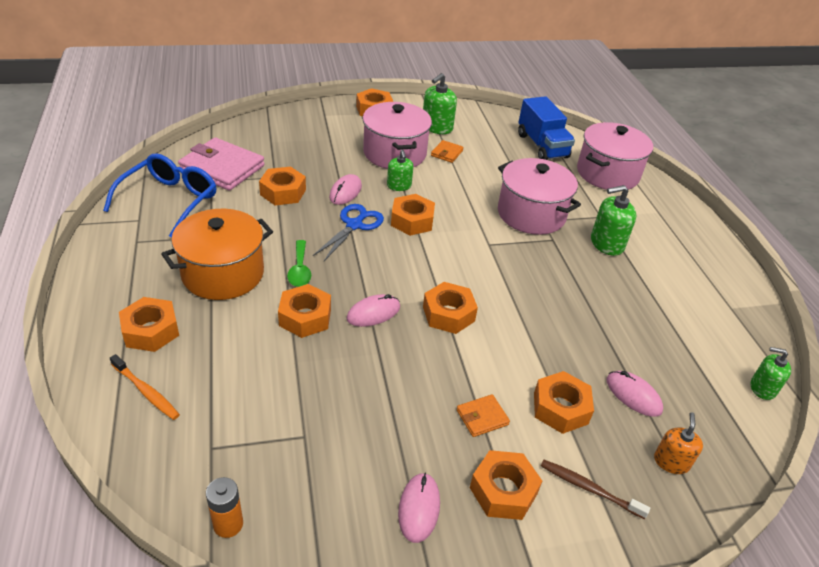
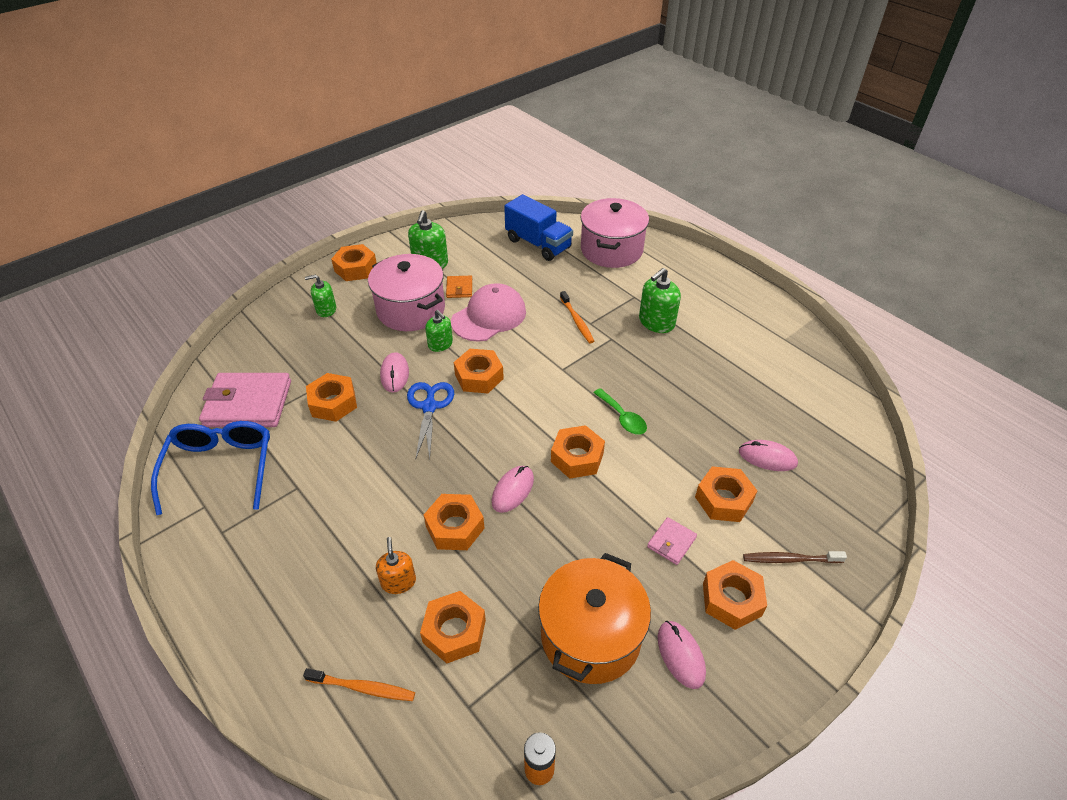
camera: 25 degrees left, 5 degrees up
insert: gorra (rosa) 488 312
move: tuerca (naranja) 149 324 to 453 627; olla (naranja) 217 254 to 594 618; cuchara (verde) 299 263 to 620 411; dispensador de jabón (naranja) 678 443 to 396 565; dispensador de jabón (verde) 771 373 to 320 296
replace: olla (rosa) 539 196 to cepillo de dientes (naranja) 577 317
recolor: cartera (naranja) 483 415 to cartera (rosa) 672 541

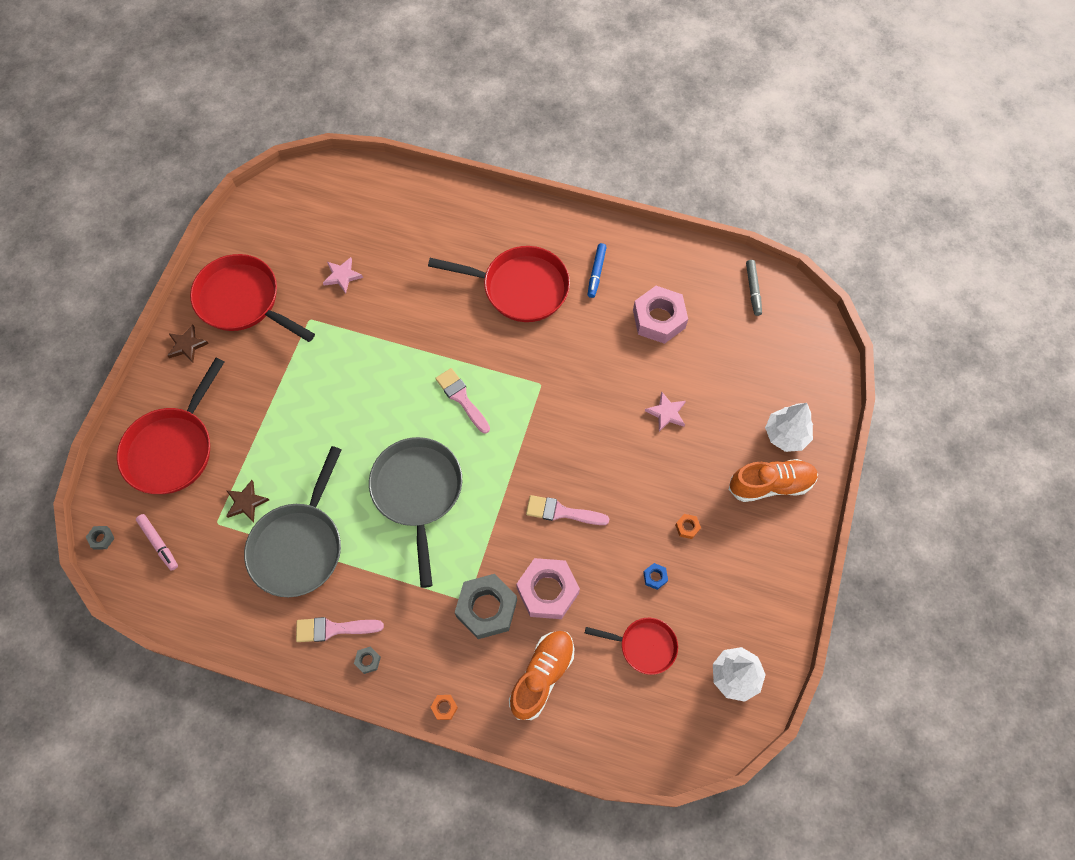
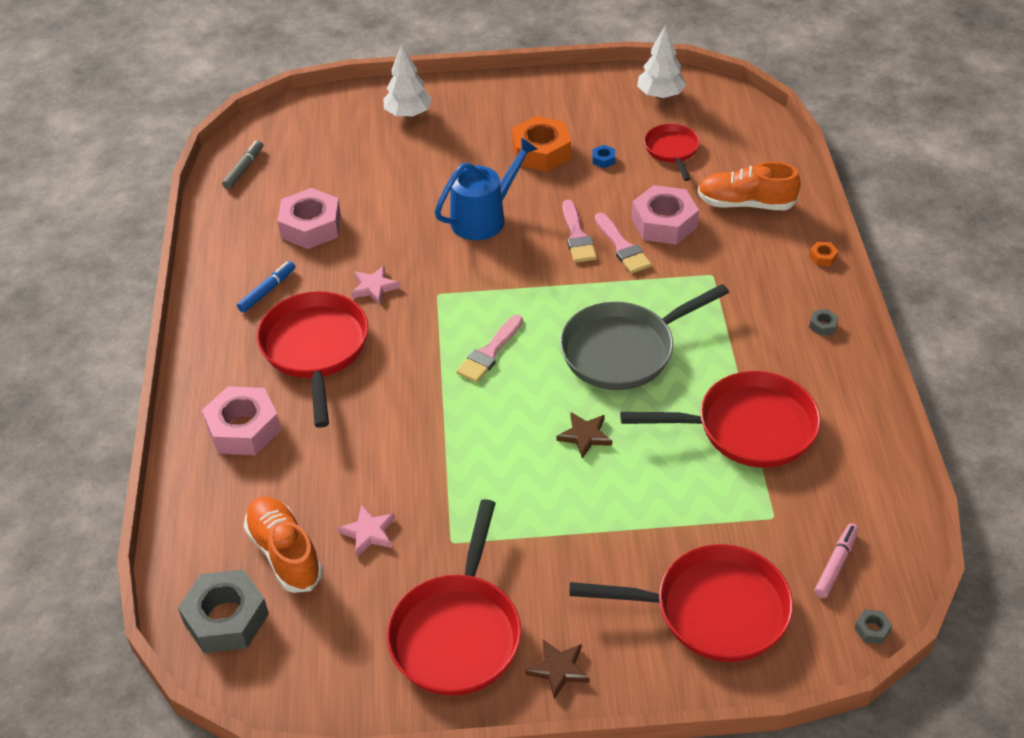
camera: 110 degrees left, 20 degrees down
insert: tuerca (rosa) 241 420; regadera (azul) 486 188
move: estrella (marrón) 247 501 to 584 435; pincel (rosa) 340 629 to 623 243; tuerca (gris) 486 606 to 223 611; estrella (rosa) 665 412 to 376 285; zapato (naranja) 773 480 to 283 544
recolor: sartén (gris) 292 521 to sartén (rojo) 720 419
rotate: rotulador (azul) 597 270 = 266 287 45 degrees counterclockwise; rotulador (gris) 754 288 = 242 165 45 degrees counterclockwise
resize: tuerca (naranja) 688 526 = 541 144 x2.45

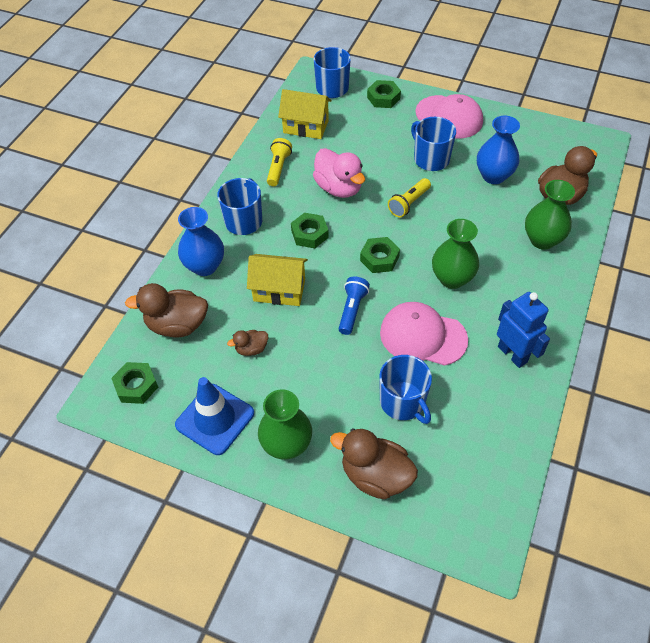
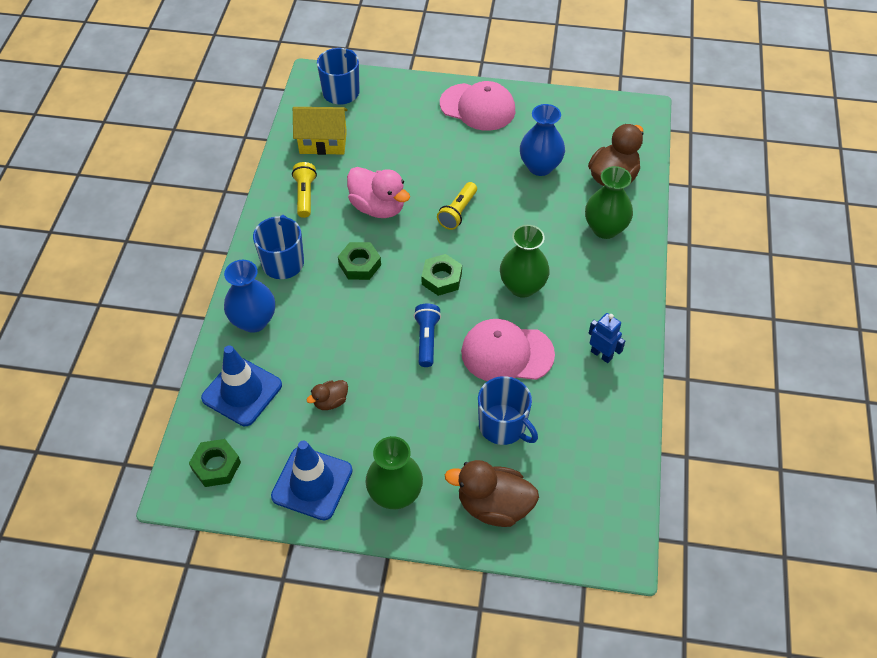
camera: 15 degrees left, 0 degrees up
delete: casa (amarillo) 277 280; tuerca (verde) 384 94; taza (azul) 433 144
replace: pato (marrón) 166 310 to cono de tráfico (azul) 241 385
resize: robot (azul) 523 330 = 607 338 x0.66

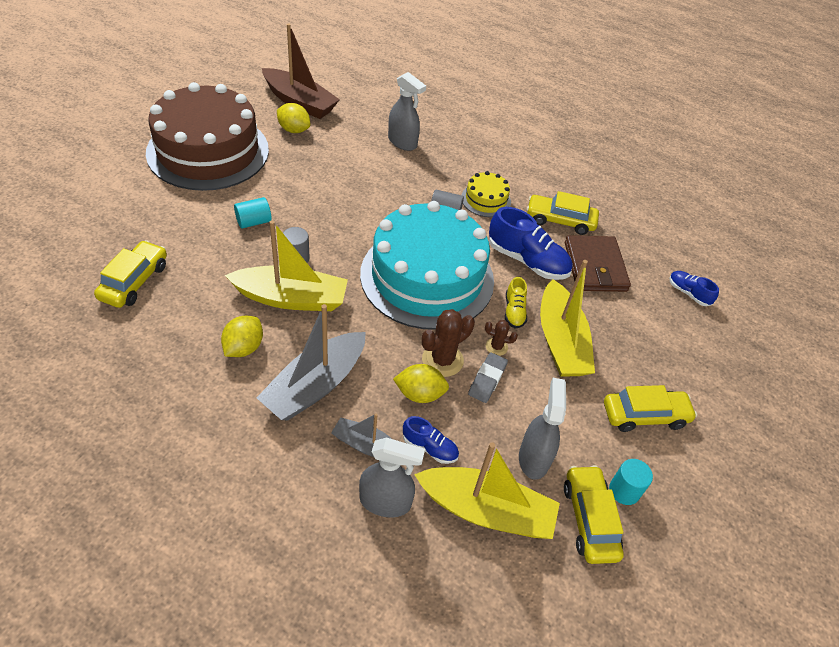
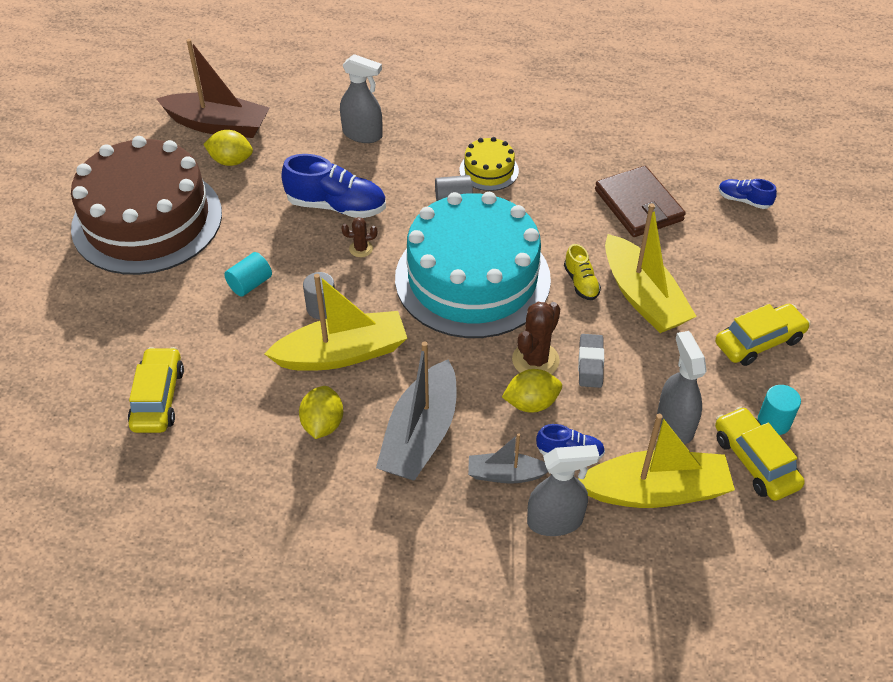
camera: 15 degrees left, 0 degrees up
delete: coche (amarillo) 563 213
move: cactus (marrón) 501 338 to 359 237; zapato (azul) 530 243 to 333 186

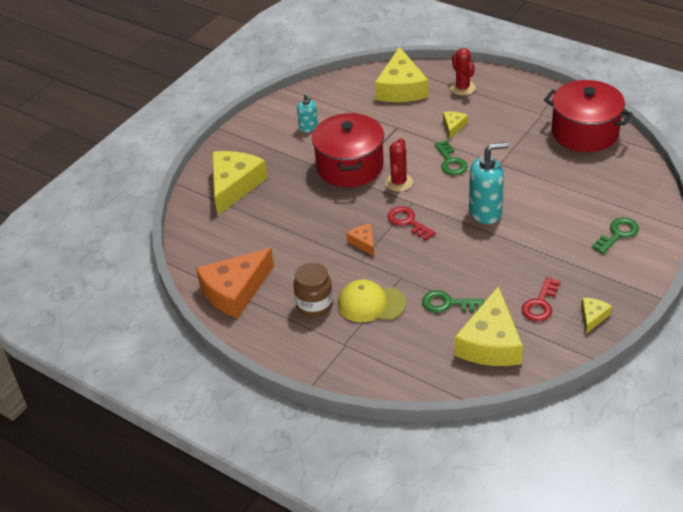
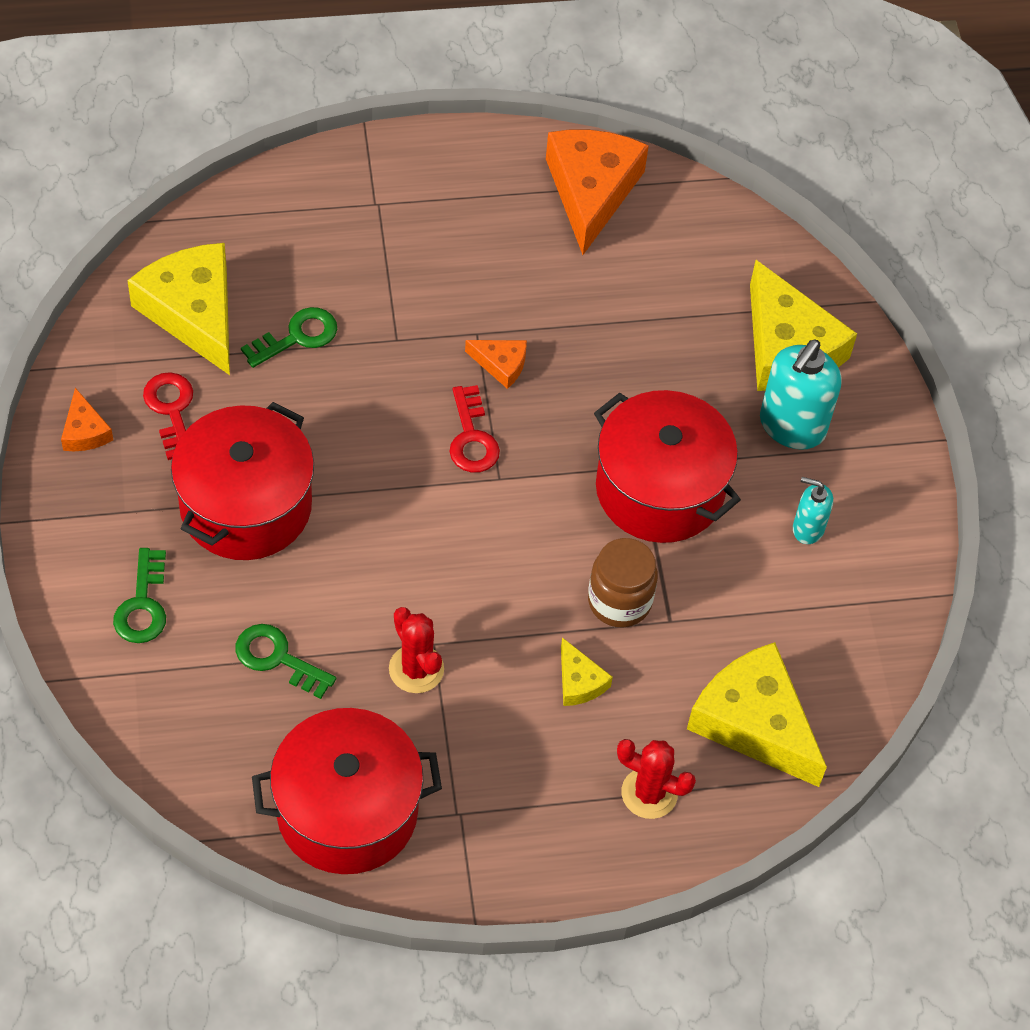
camera: 130 degrees right, 15 degrees up
delete: gorra (amarillo) 372 301
insert: olla (rojo) 242 481
move: tarro (marrón) 313 290 to 623 582; cactus (rojo) 399 164 to 416 650; llave (verde) 451 157 to 286 661; dispensador de jabón (turquesa) 489 183 to 801 395
recolor: queso (amarillo) 596 316 to queso (naranja) 87 419
rotate: llave (rojo) 411 223 = 475 429 75 degrees clockwise

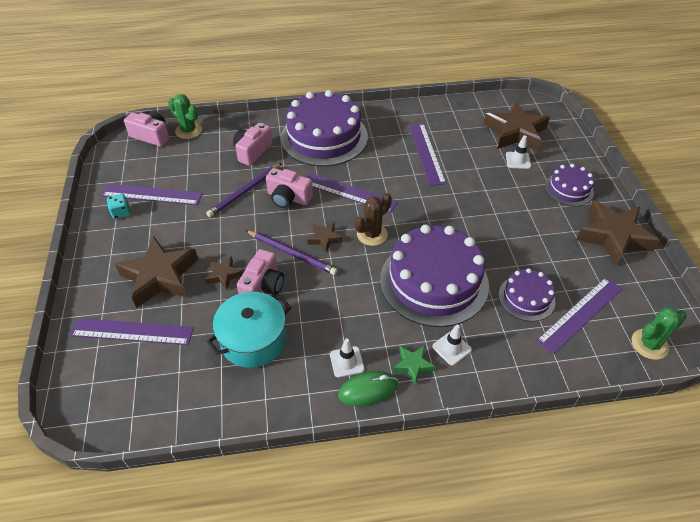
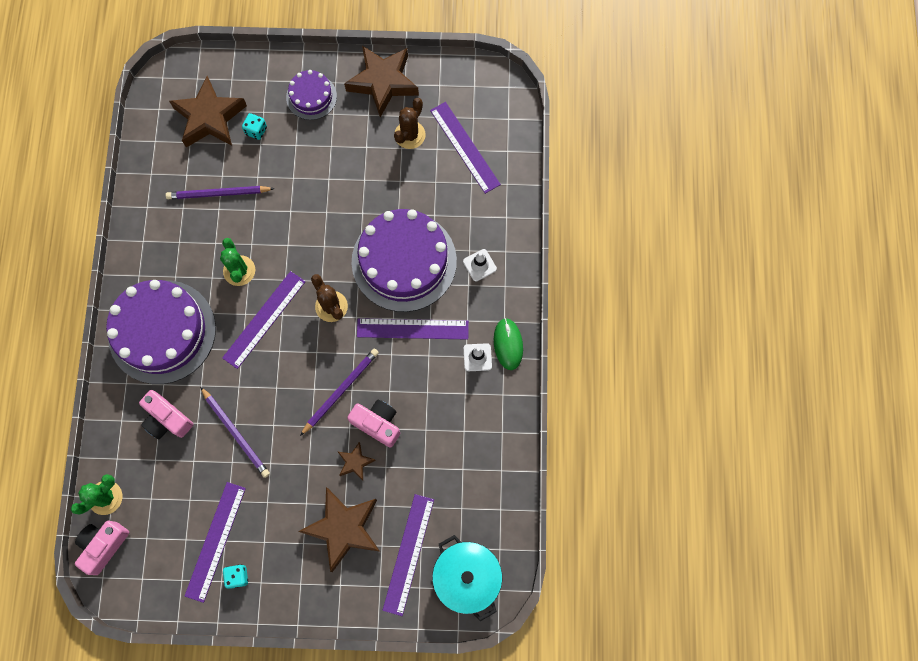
camera: 80 degrees left, 25 degrees up
delete: cámara (rosa) 289 188; estrella (marrón) 325 237; estrella (verde) 414 365; tarta (morado) 527 294
insert: lápiz (morado) 220 192; cactus (marrón) 410 123
move: olla (turquesa) 249 330 to 467 578; regla (morado) 427 154 to 413 329; cactus (verde) 659 333 to 237 262
replace: cono de tráfico (blanco) 518 152 to dado (turquesa) 254 126

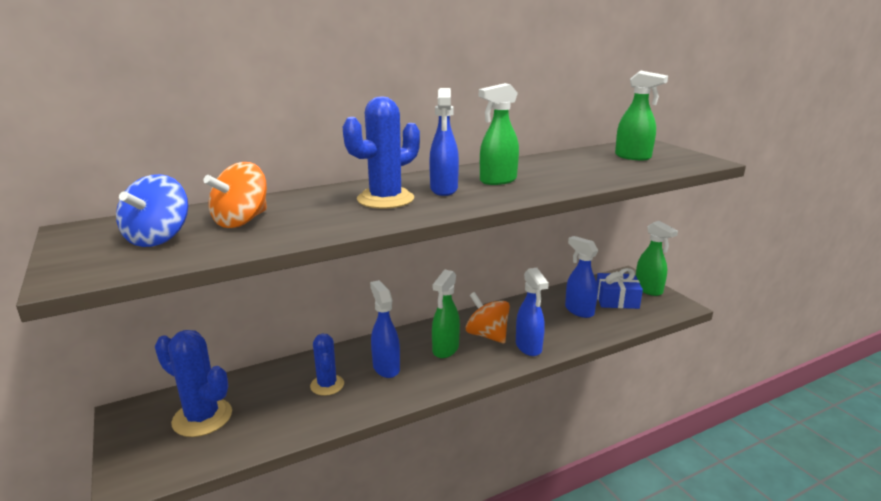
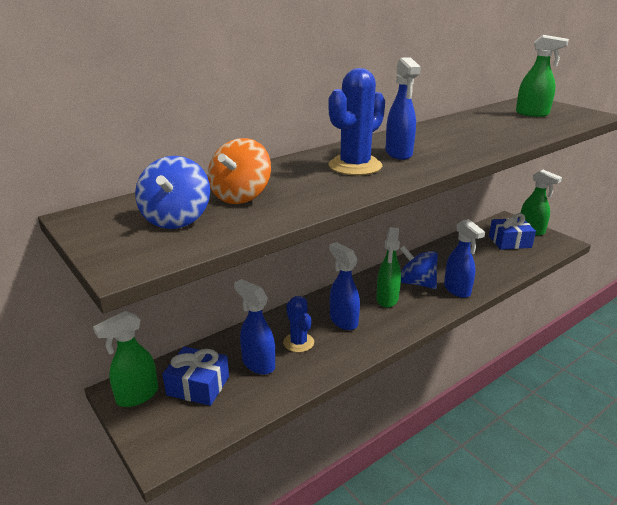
camera: 10 degrees left, 5 degrees up
move: pulverizador (verde) 499 134 to 125 359; pulverizador (azul) 581 277 to 254 326
replace: cactus (azul) 193 383 to regalo (azul) 196 376
recolor: peonza (naranja) 488 318 to peonza (azul) 419 267

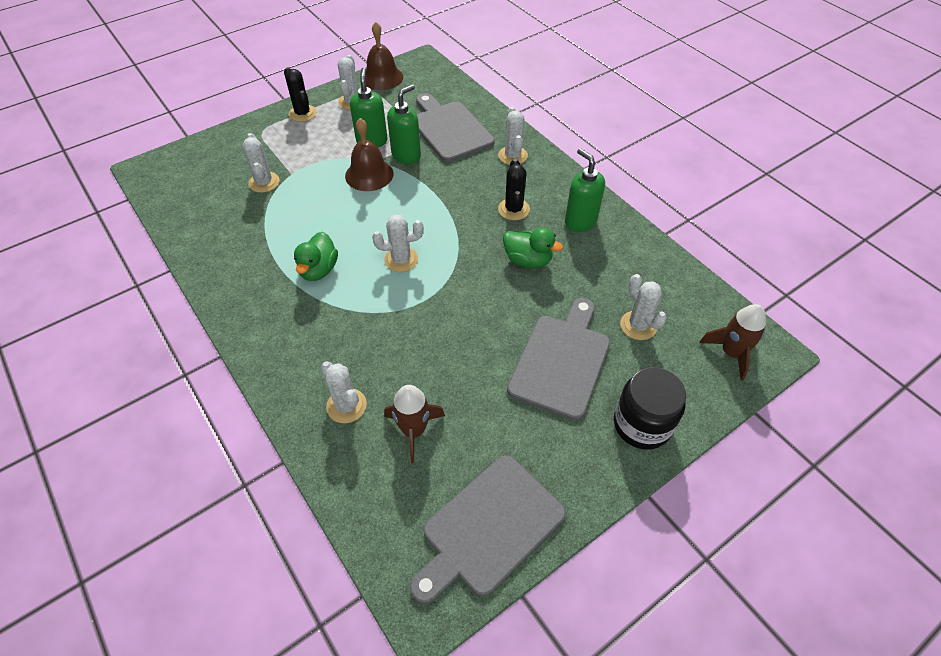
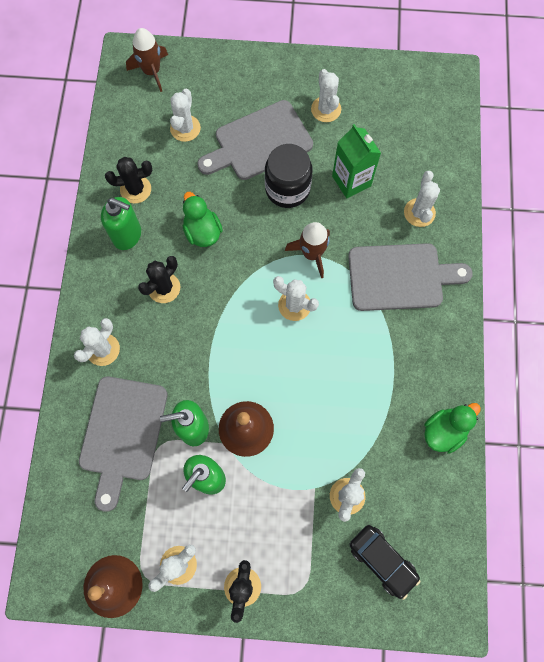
camera: 140 degrees left, 20 degrees up
insert: cactus (negro) 129 180; cactus (blanco) 326 95; cartón de leche (verde) 356 161; coche (negro) 385 562
move: pato (verde) 316 256 to 452 428; cohete (marrón) 414 424 to 307 250; tabla de cortar (gris) 488 529 to 410 277; tarro (negro) 650 408 to 289 176
rotate: dispensador de jabón (verde) 585 190 = 121 223 75 degrees counterclockwise

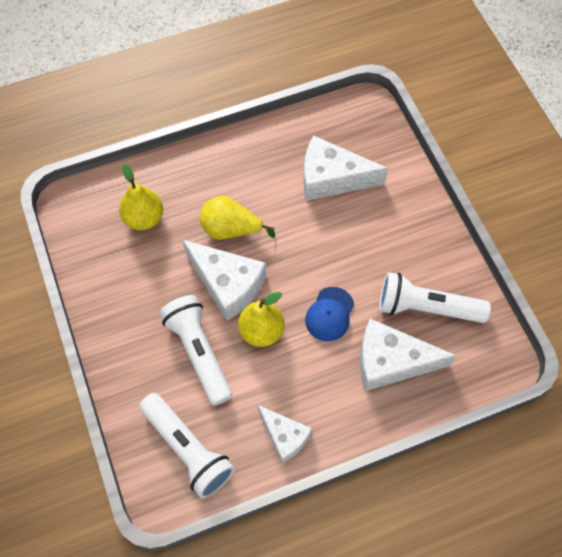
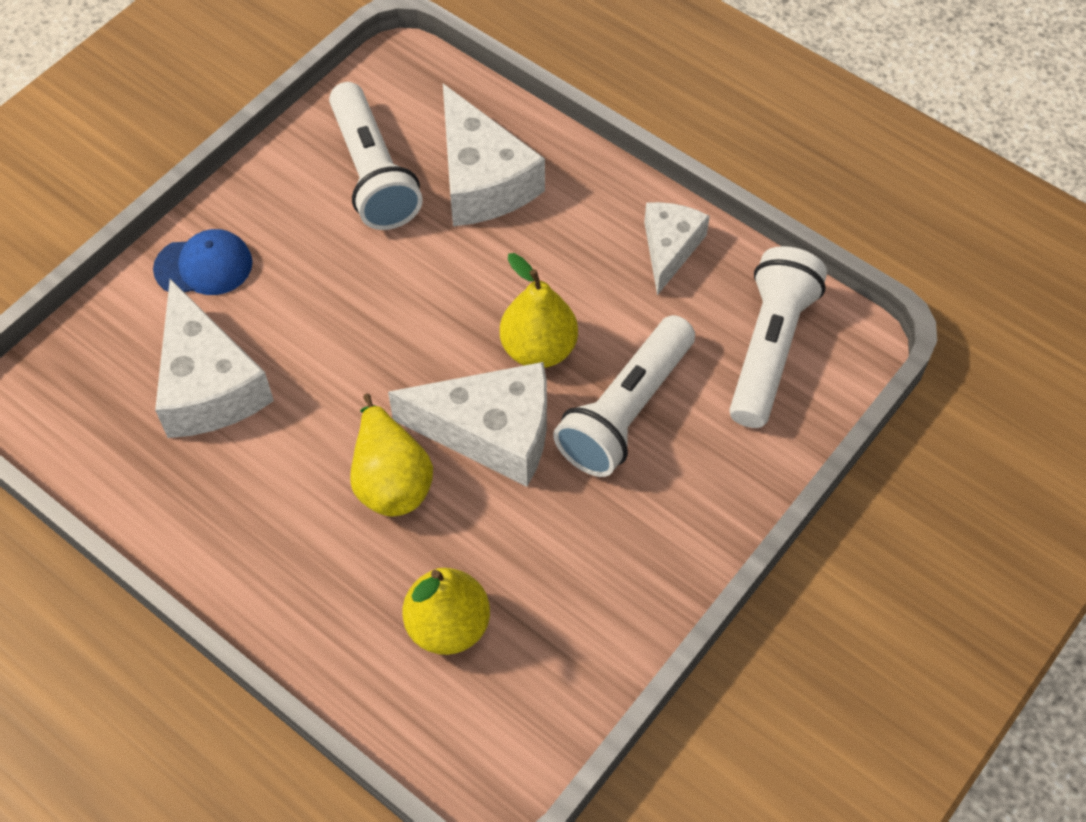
camera: 120 degrees left, 5 degrees down
move: gorra (azul) 329 314 to 203 262
rotate: queso (blanco) 224 280 = 467 424 90 degrees clockwise

